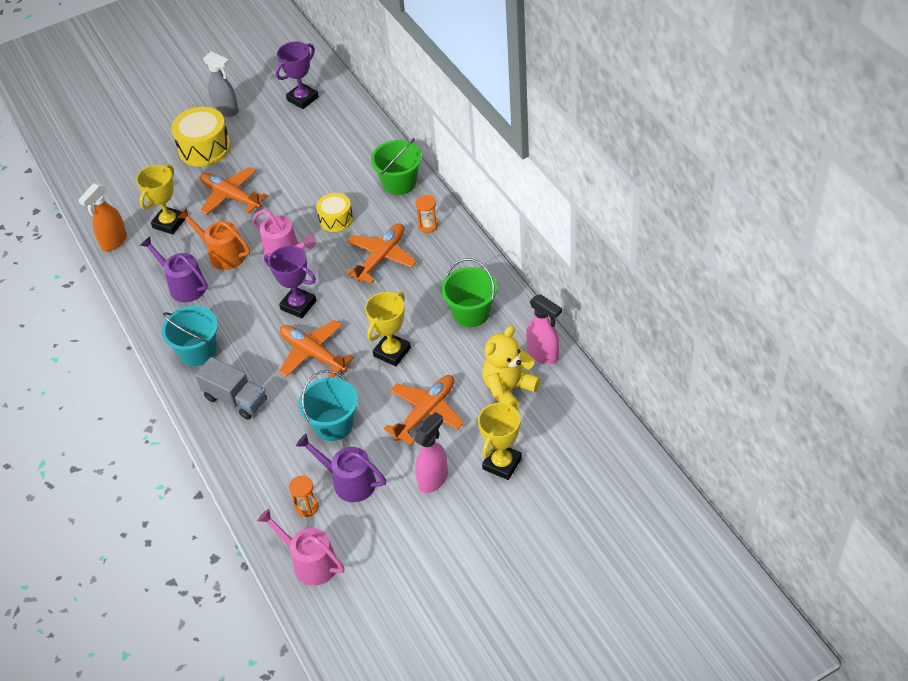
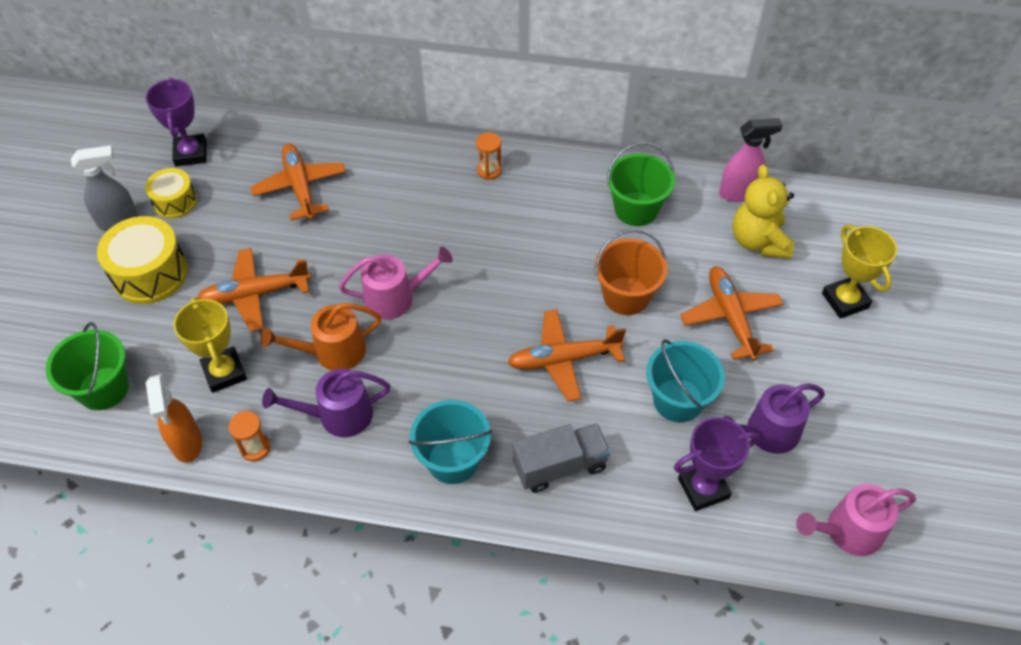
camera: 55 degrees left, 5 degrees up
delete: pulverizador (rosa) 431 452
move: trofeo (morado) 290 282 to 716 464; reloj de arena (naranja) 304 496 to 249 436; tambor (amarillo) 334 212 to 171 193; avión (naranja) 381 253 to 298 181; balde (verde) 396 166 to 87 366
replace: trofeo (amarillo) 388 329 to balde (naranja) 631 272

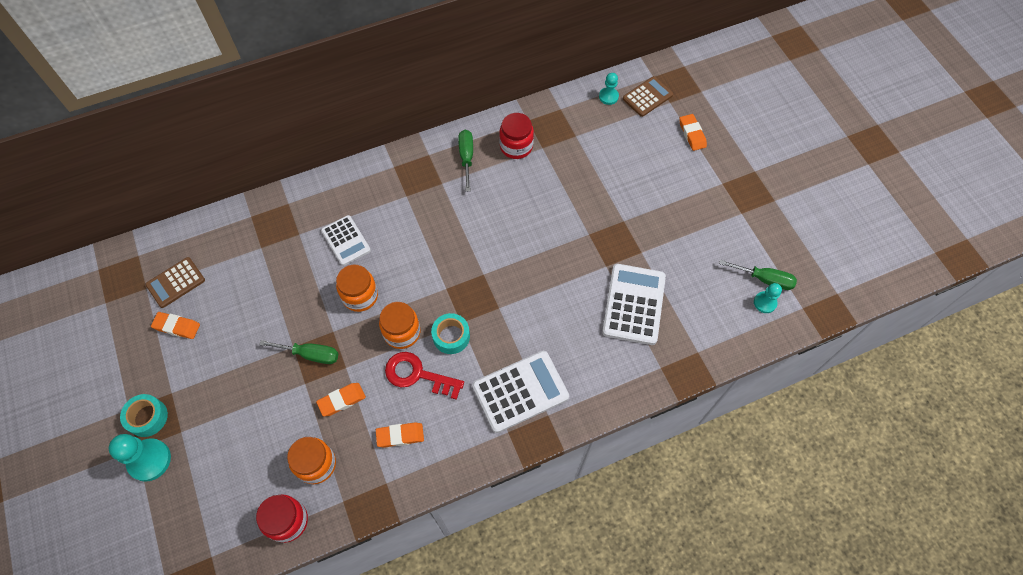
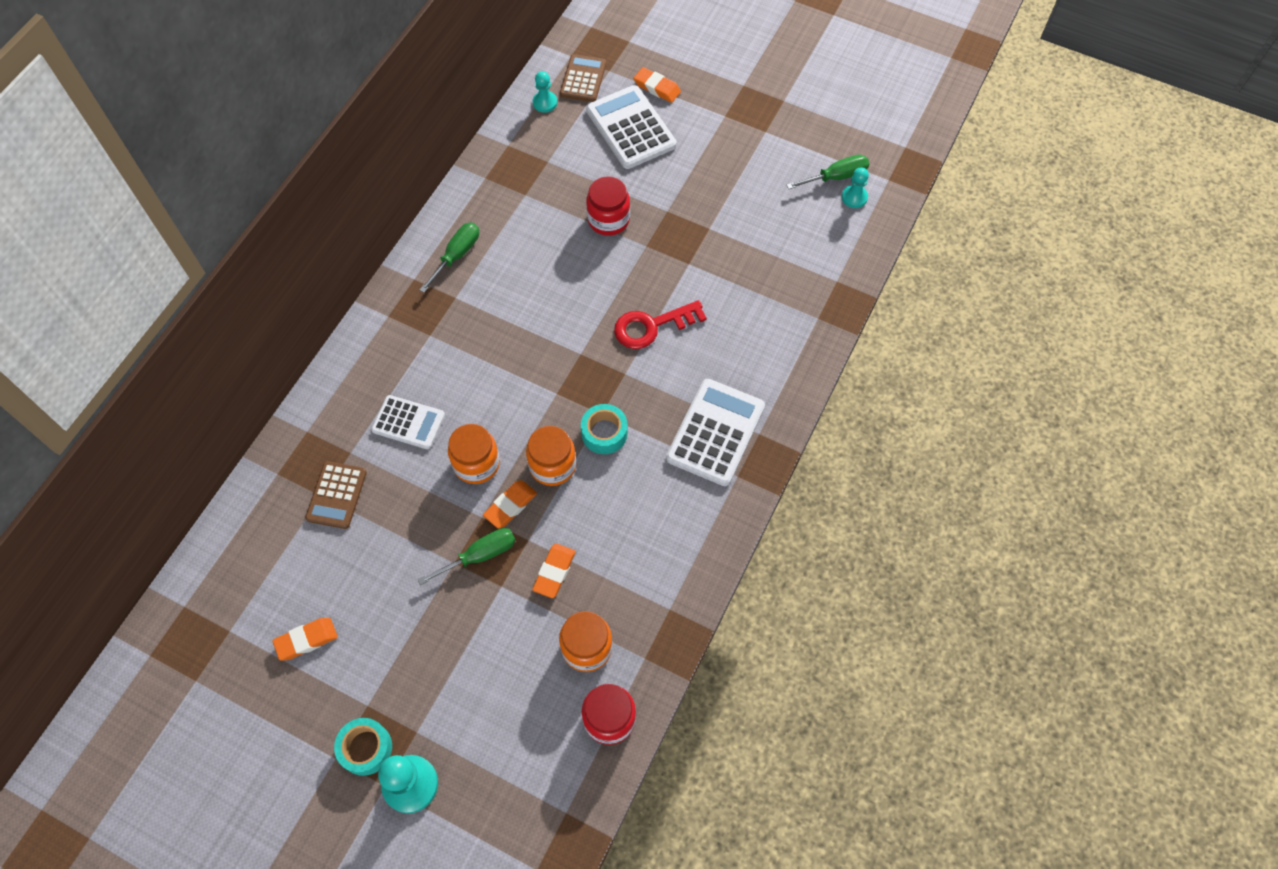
camera: 40 degrees left, 0 degrees up
move: calculadora (marrón) 175 282 to 336 495; goma de borrar (naranja) 400 435 to 510 504; llave (rojo) 424 376 to 660 324; tarro (rojo) 516 136 to 608 206; calculadora (blanco) 634 304 to 631 127
rotate: destornillador (verde) 465 160 = 449 258 75 degrees clockwise

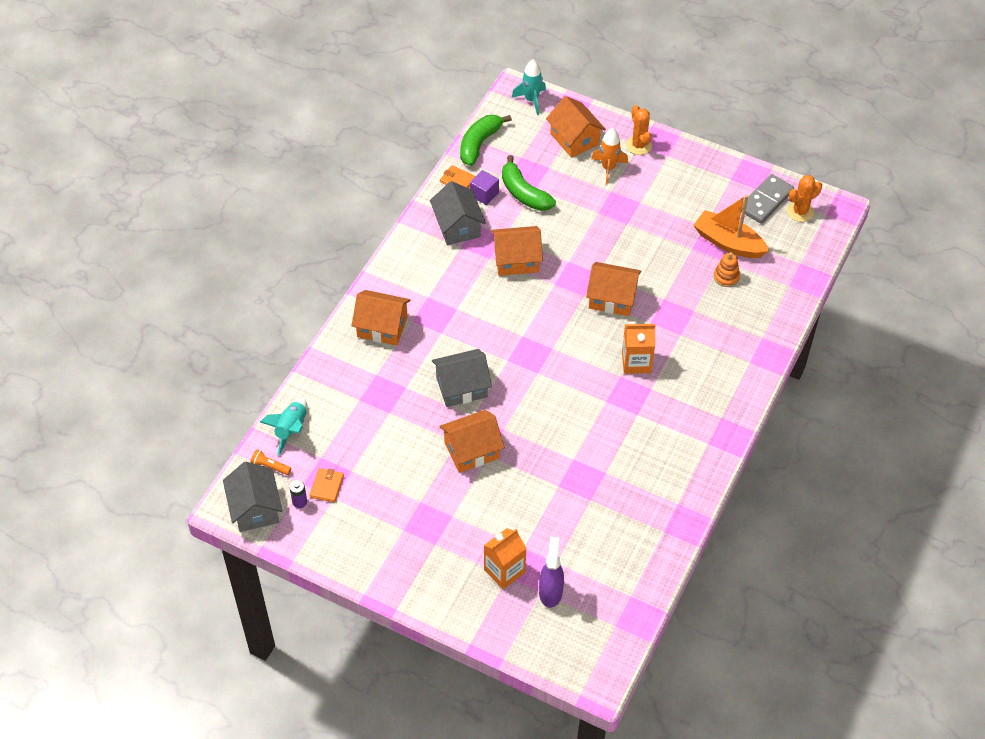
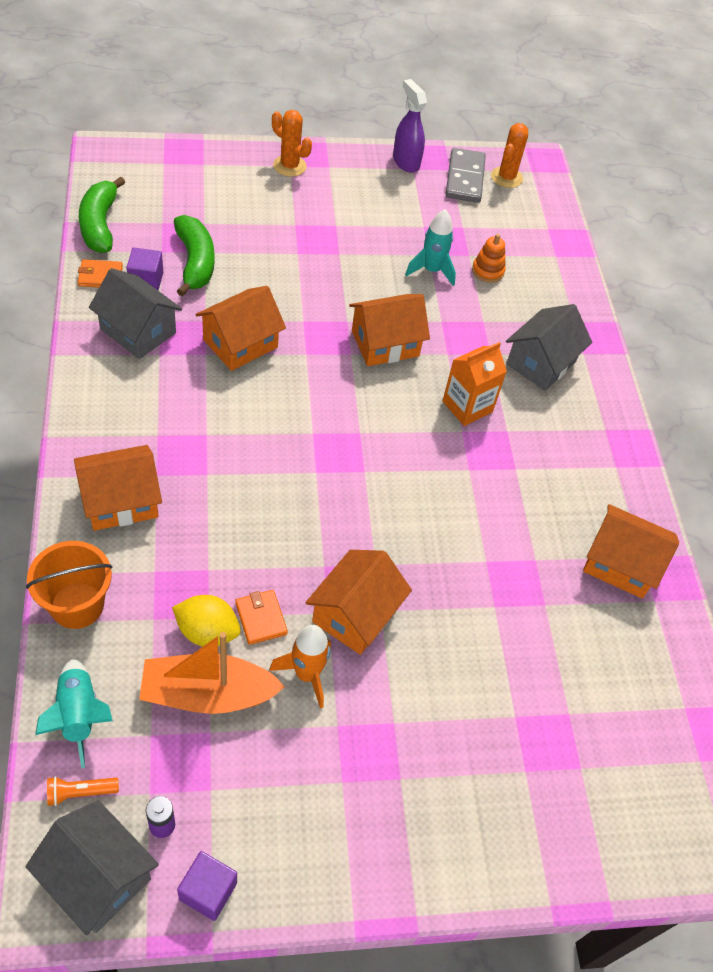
camera: 40 degrees left, 0 degrees up
delete: cartón de leche (naranja) 505 558
insert: balde (naranja) 69 585; limón (amarillo) 206 621; cubo (morado) 207 886
move: cartera (naranja) 326 485 to 261 617; casa (gris) 462 378 to 549 347; cohete (turquesa) 529 87 to 430 247; pulverizador (morado) 551 572 to 410 126; casa (naranja) 576 127 to 631 551; cohete (naranja) 609 156 to 300 666; barco (naranja) 731 226 to 212 673
rotate: plátano (verde) 529 183 = 194 256 120 degrees counterclockwise

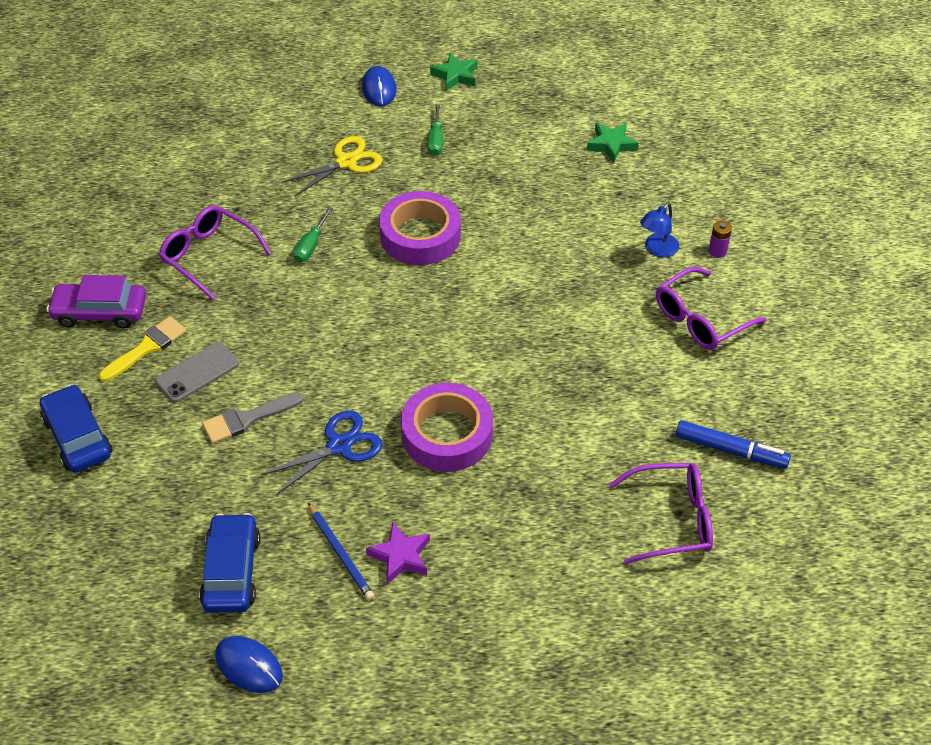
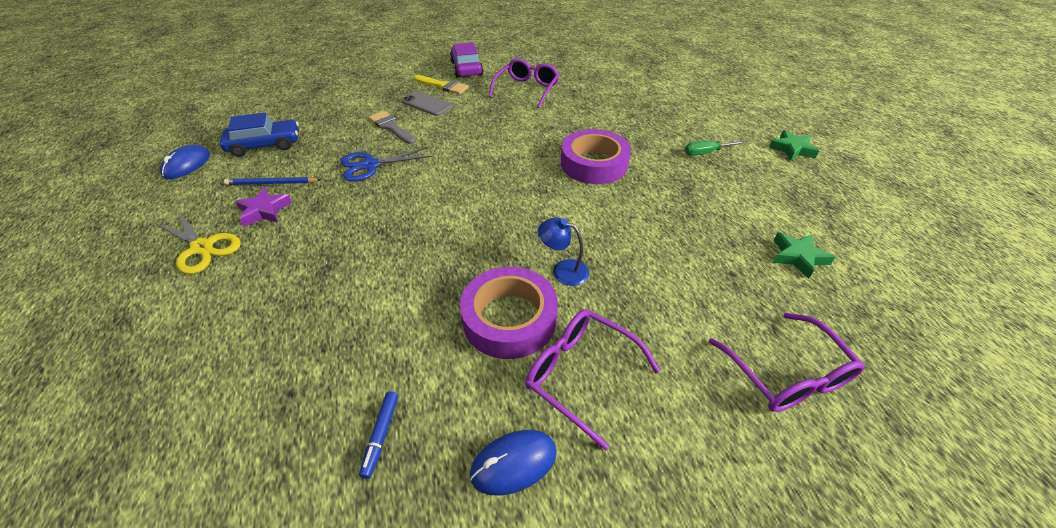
camera: 75 degrees right, 5 degrees down
delete: coche (azul) 76 428; destornillador (verde) 313 235; pila (morado) 720 239
move: tijeras (amarillo) 331 166 to 198 242; ratón (azul) 379 86 to 513 463; cinta adhesiva (morado) 447 427 to 509 313; gafas (morado) 661 513 to 787 362; lámpara (azul) 659 230 to 563 252
rotate: tijeras (azul) 322 452 = 386 164 120 degrees clockwise; lápiz (azul) 341 551 = 272 181 45 degrees clockwise
resize: rotulador (azul) 733 444 = 378 435 x0.60

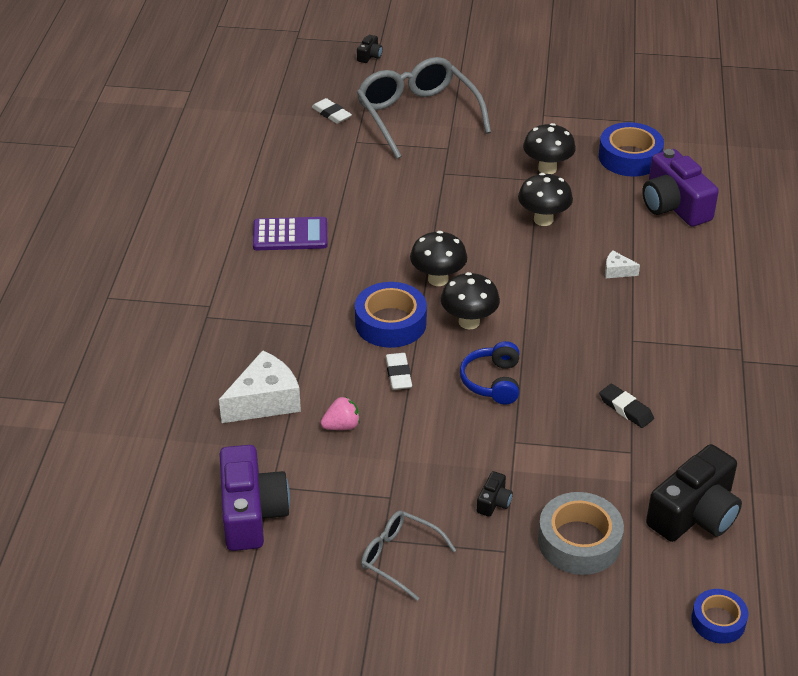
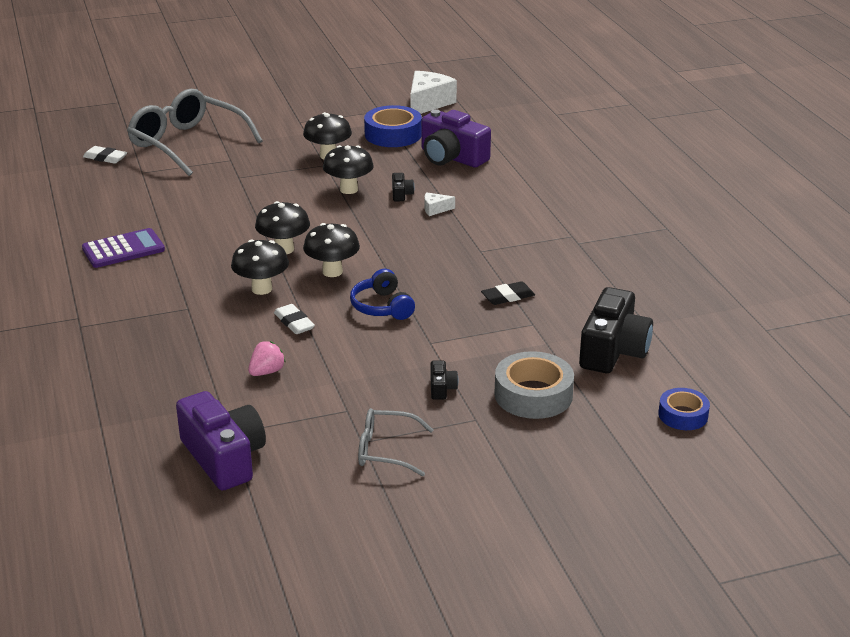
camera: 25 degrees left, 10 degrees down
move: queso (blanco) 260 386 to 433 92; cámara (negro) 370 49 to 403 187
replace: cinta adhesiva (azul) 391 315 to seta (negro) 260 267
rotate: goma de borrar (negro) 626 406 = 508 293 45 degrees counterclockwise

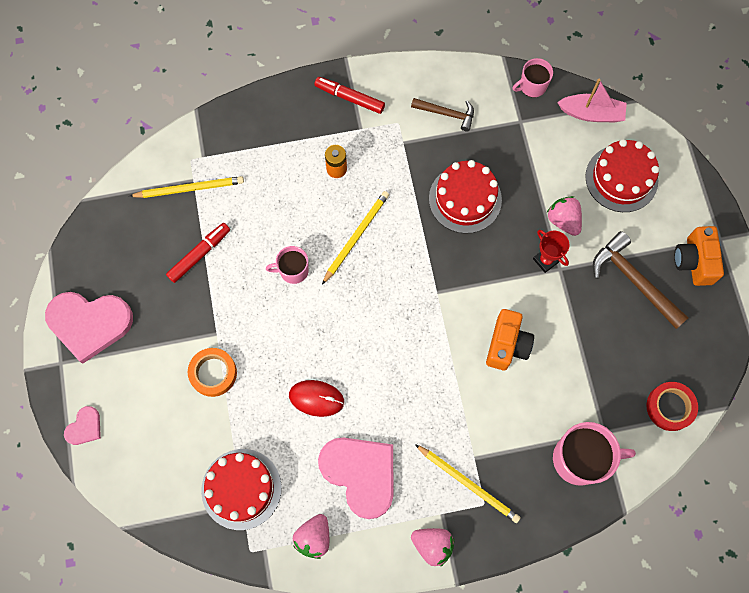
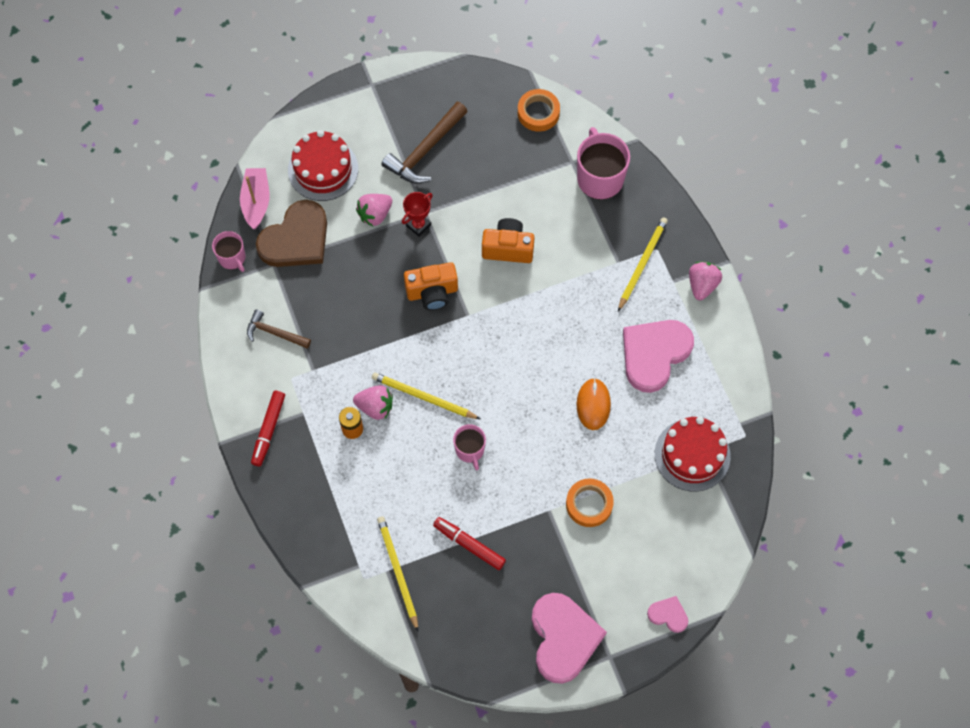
camera: 100 degrees left, 5 degrees down
delete: tarta (rojo) 465 197
insert: corazón (marrón) 291 233
move: fresa (rosa) 311 536 to 373 402; cámara (naranja) 699 256 to 431 286
recolor: ratón (rojo) 316 398 to ratón (naranja) 594 404; cinta adhesiva (rojo) 672 406 to cinta adhesiva (naranja) 539 110
rotate: martillo (marrón) 442 115 = 279 329 75 degrees counterclockwise

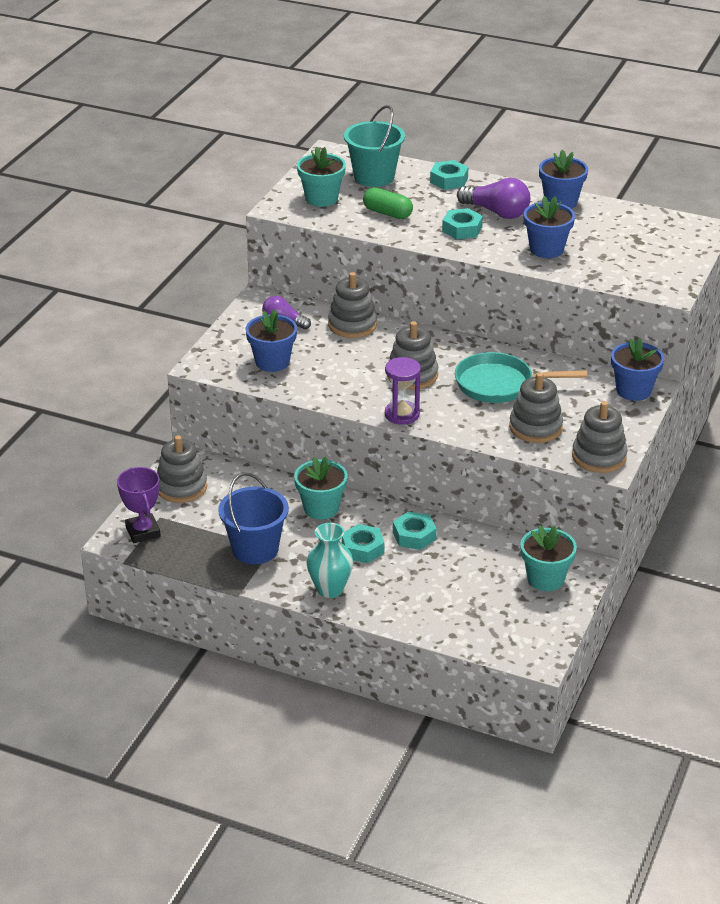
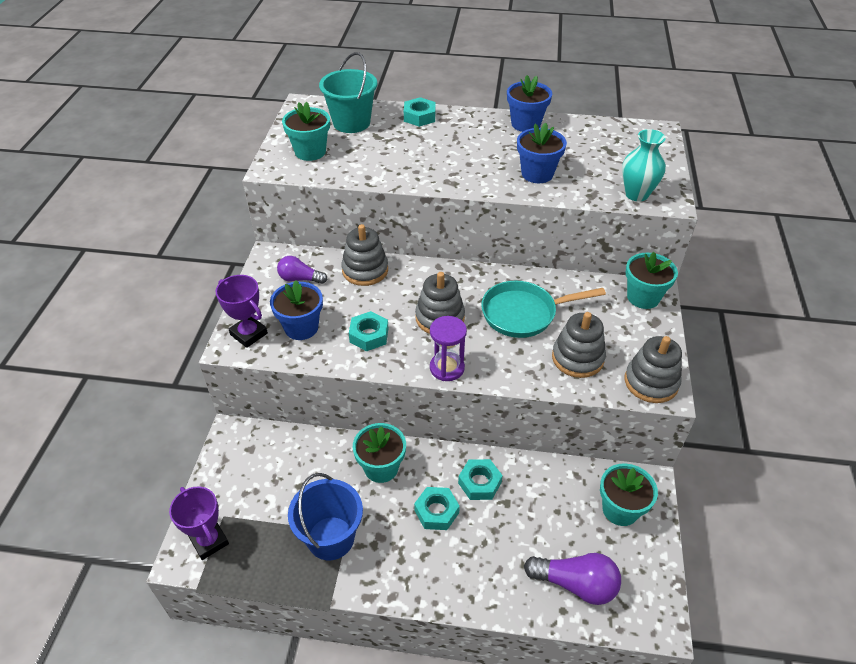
camera: 15 degrees left, 10 degrees up
delete: juguete apilable (gris) 182 469; cápsula (verde) 388 203
insert: trofeo (morado) 241 311
move: florero (turquesa) 329 560 to 644 165; tuerca (turquesa) 462 223 to 368 331; bombilla (morado) 493 198 to 572 579
recolor: maceta (azul) 637 369 to maceta (turquesa) 652 280

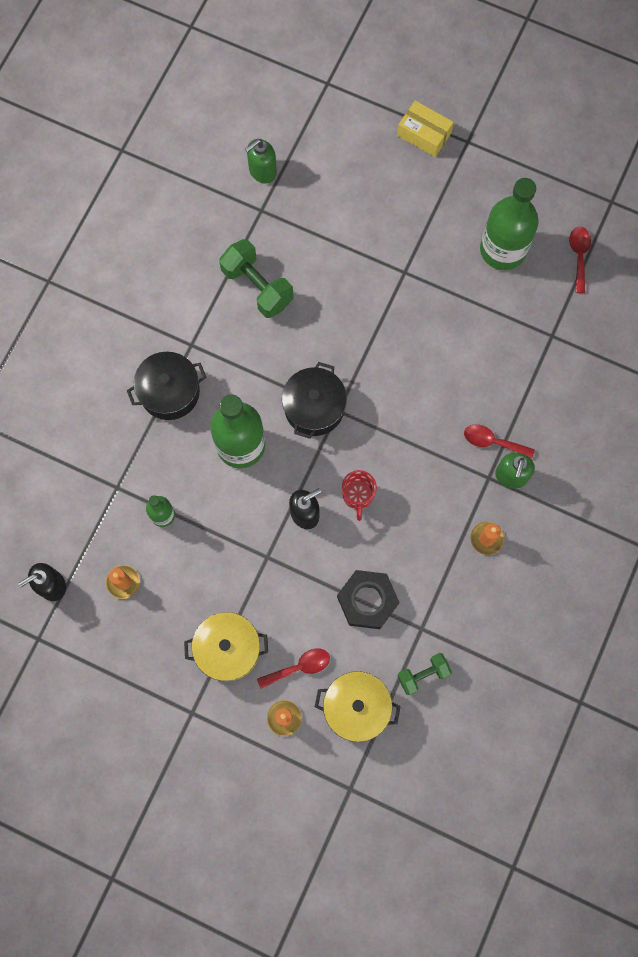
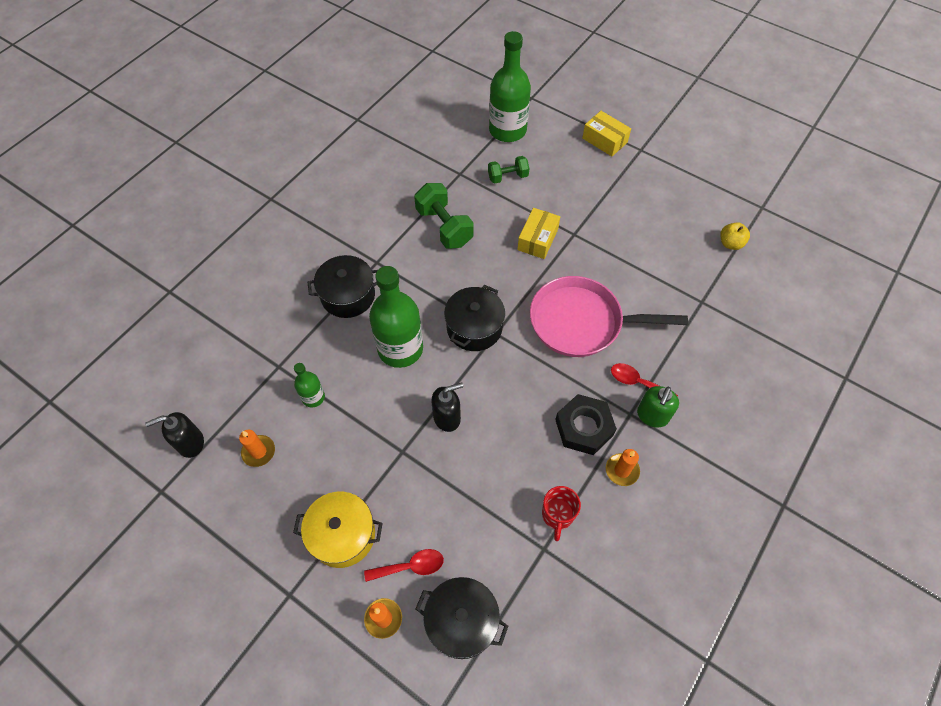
camera: 10 degrees right, 15 degrees down
delete: dispensador de jabón (verde) 261 161
insert: caja (amarillo) 538 233; sartén (rosa) 609 316
move: tuerca (negro) 368 599 to 586 424; taza (rojo) 359 495 to 561 513; mancuerna (verde) 424 674 to 508 170; botella (verde) 509 224 to 510 86
replace: cuchara (rojo) 580 260 to manzana (amarillo) 735 236
recolor: olla (amarillo) 358 706 to olla (negro) 462 618

